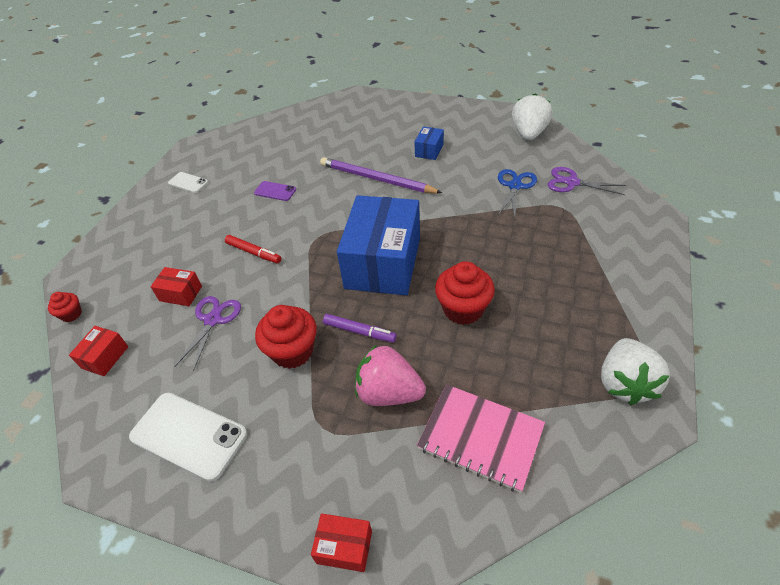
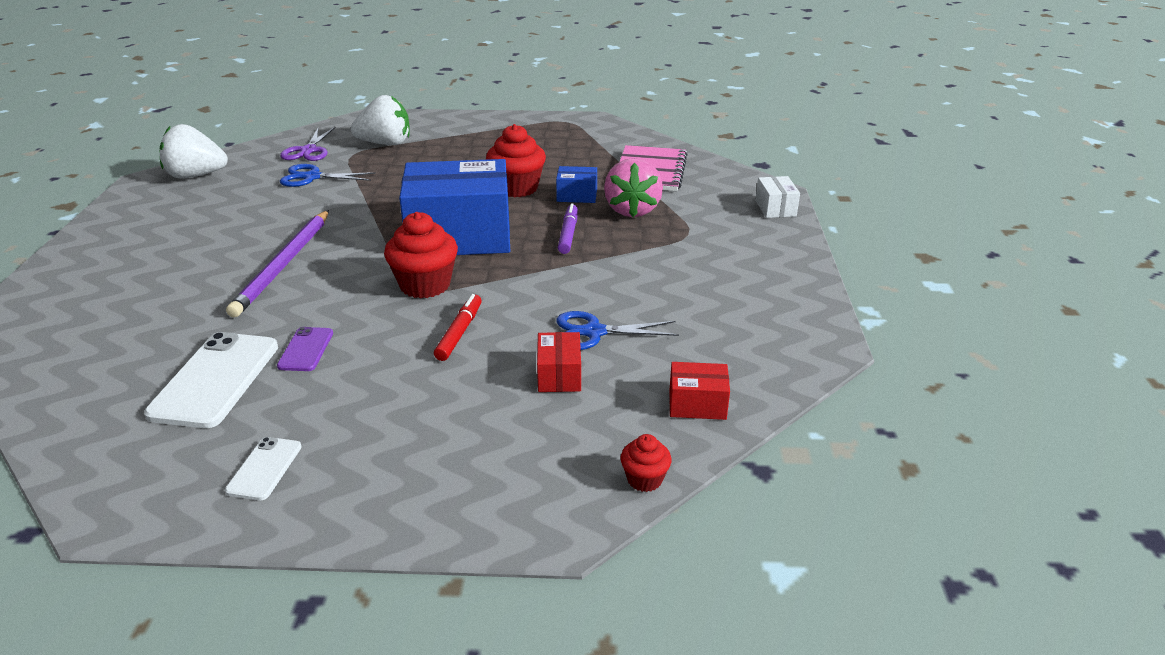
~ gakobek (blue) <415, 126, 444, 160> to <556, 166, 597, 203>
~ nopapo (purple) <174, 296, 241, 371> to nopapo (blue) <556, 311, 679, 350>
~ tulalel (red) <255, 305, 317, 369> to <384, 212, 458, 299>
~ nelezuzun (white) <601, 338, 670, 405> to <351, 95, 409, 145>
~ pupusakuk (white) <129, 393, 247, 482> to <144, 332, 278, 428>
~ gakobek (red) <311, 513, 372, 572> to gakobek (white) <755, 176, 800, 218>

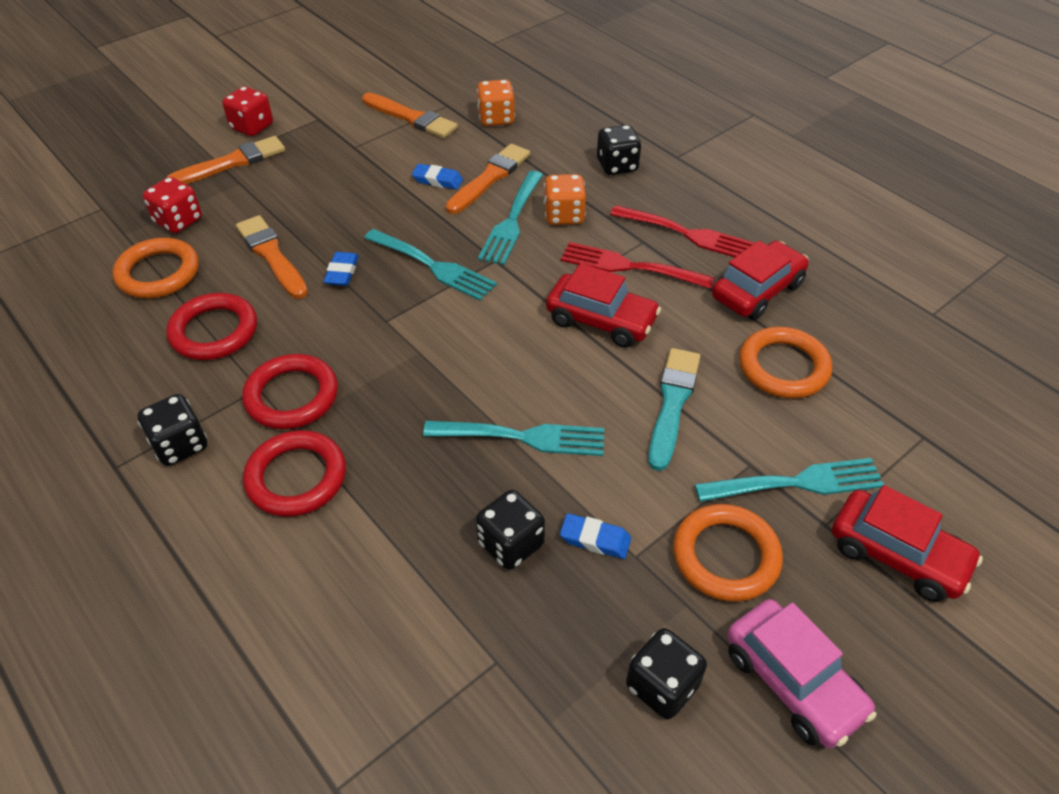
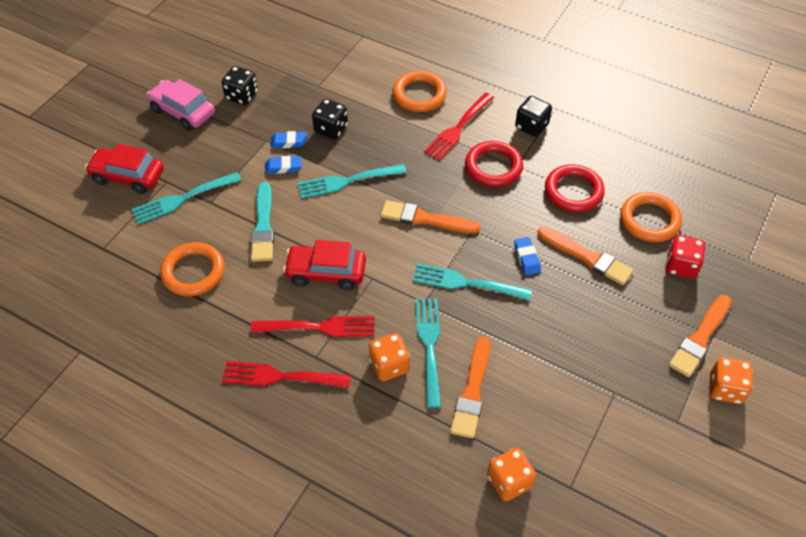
~ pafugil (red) <222, 86, 273, 136> to pafugil (orange) <710, 357, 753, 404>
~ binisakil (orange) <362, 93, 458, 138> to <381, 200, 480, 234>
- pafugil (black) <597, 125, 641, 175>
~ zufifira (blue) <412, 164, 463, 190> to <265, 156, 302, 174>
- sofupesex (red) <712, 241, 809, 320>
~ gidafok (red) <243, 430, 346, 517> to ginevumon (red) <423, 93, 494, 161>
~ gidafok (orange) <673, 504, 783, 602> to <392, 71, 447, 112>

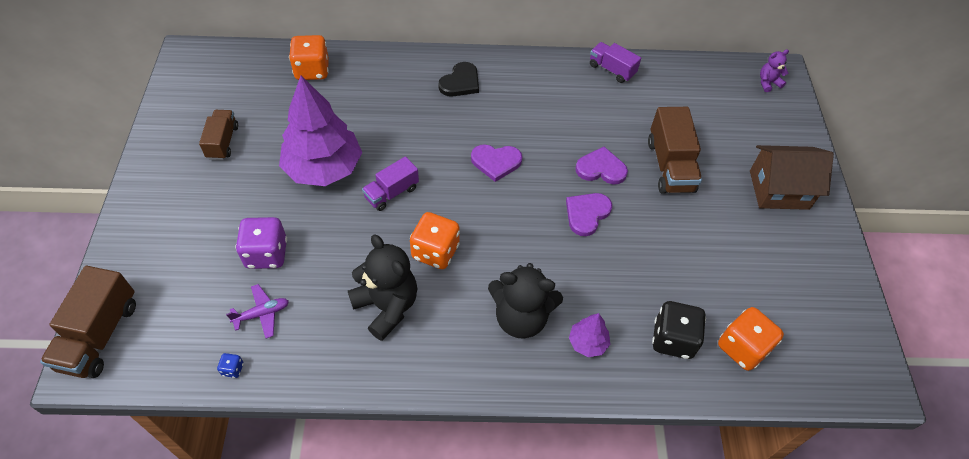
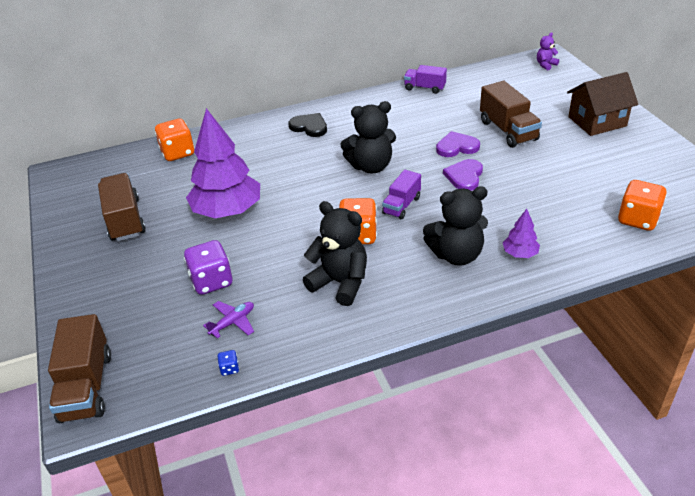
~ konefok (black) <438, 62, 479, 97> = <288, 113, 327, 137> 75 degrees counterclockwise
~ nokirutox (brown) <199, 110, 238, 160> = <98, 173, 146, 241> x1.58
~ konefok (purple) <471, 144, 522, 182> to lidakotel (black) <341, 101, 396, 174>
~ nokirutox (purple) <362, 156, 419, 211> to <382, 170, 421, 219>
- pafugil (black) <652, 301, 706, 359>

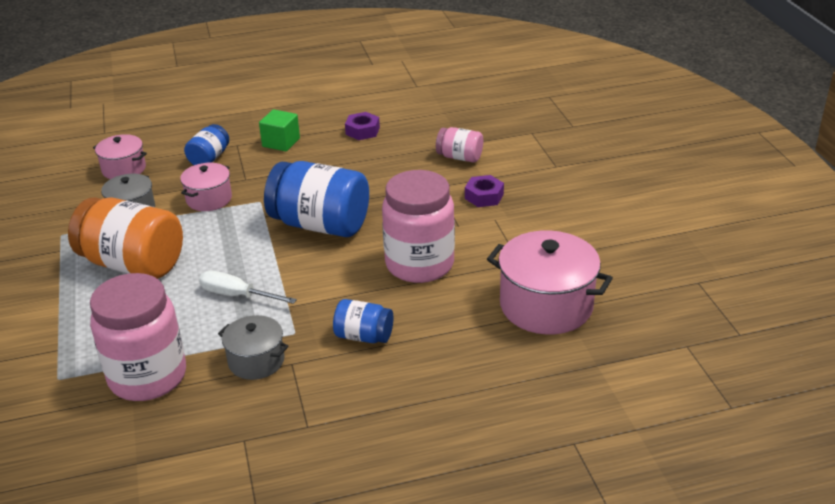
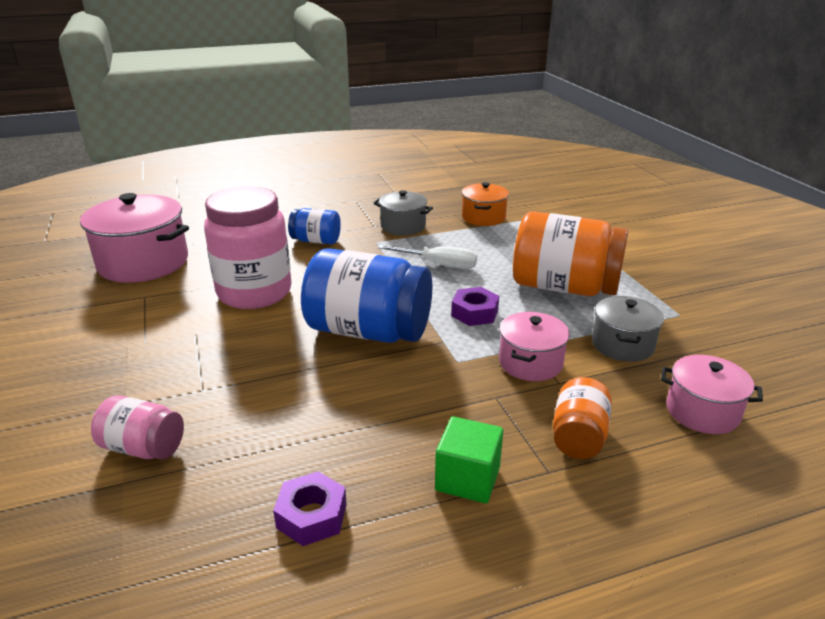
~ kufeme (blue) <184, 124, 229, 165> to kufeme (orange) <553, 377, 612, 459>
~ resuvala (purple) <465, 175, 504, 207> to <451, 287, 499, 326>
~ kufeme (pink) <90, 273, 186, 401> to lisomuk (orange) <462, 182, 509, 226>

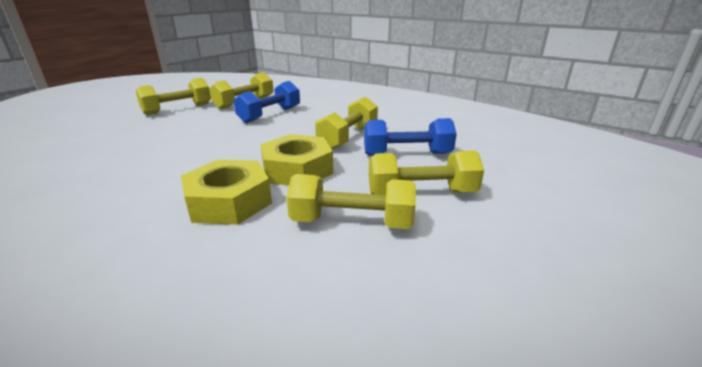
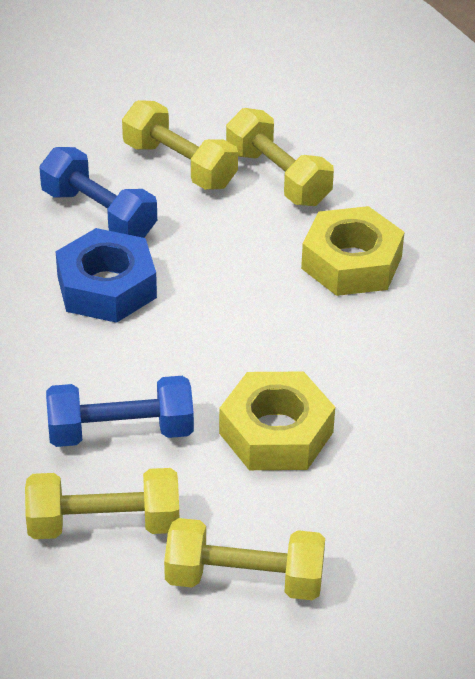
~ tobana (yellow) <315, 96, 378, 149> to resuvala (blue) <56, 228, 157, 323>
~ resuvala (yellow) <260, 134, 333, 186> to <219, 372, 335, 470>

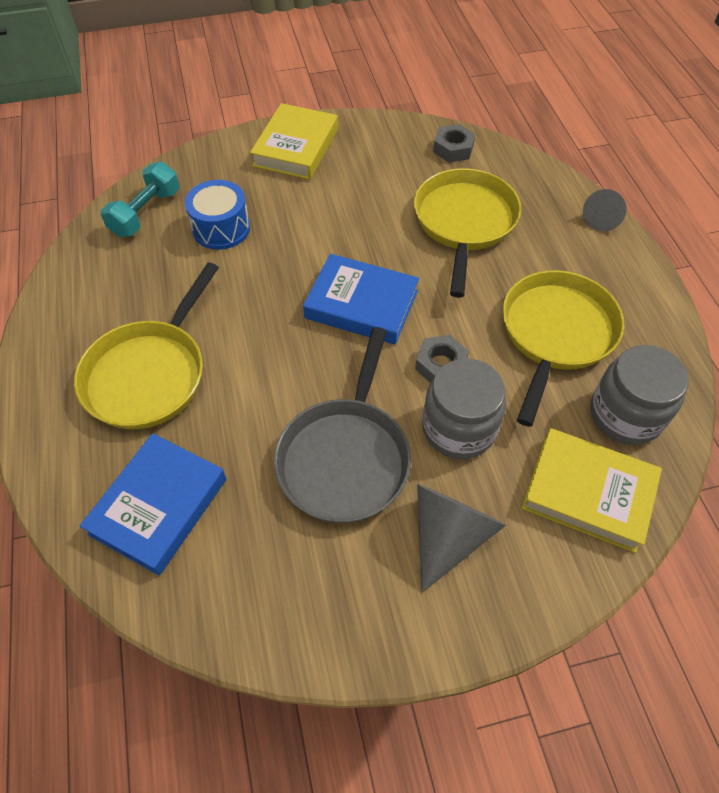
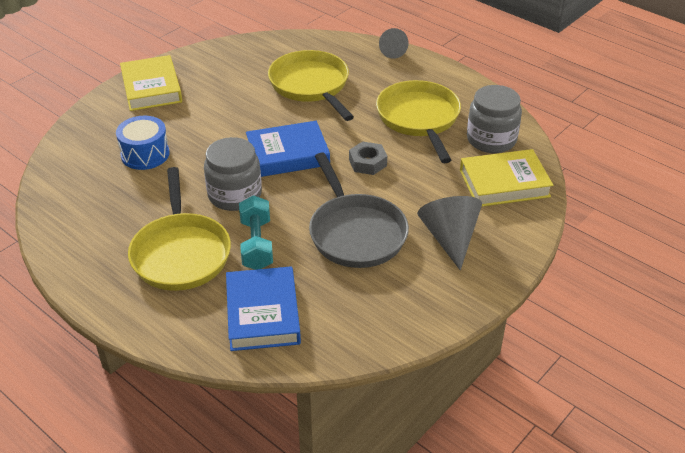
- resuvala (grey) <433, 124, 475, 162>
~ tobana (turquoise) <101, 162, 179, 237> to <239, 195, 273, 270>
~ kufeme (grey) <422, 358, 506, 459> to <204, 137, 262, 211>

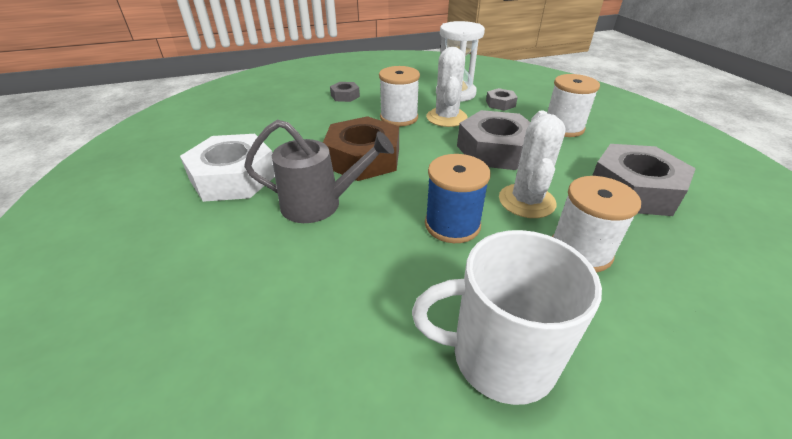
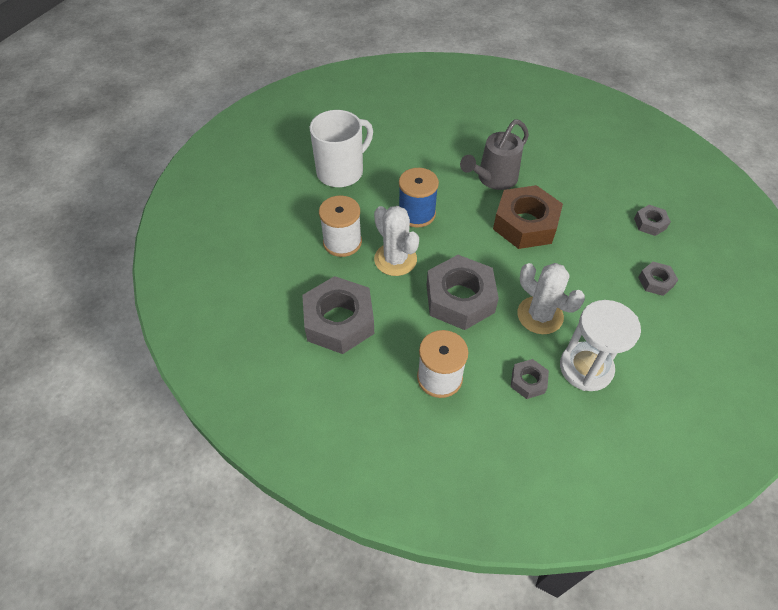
- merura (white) <379, 66, 420, 126>
- resuvala (white) <180, 134, 275, 202>
+ resuvala (grey) <634, 205, 671, 236>

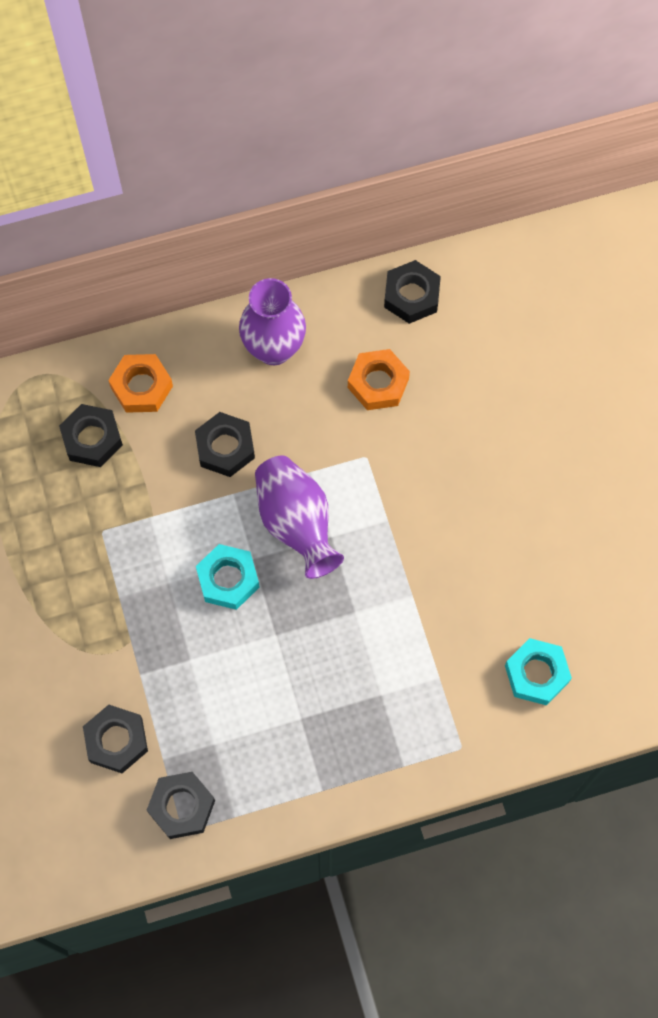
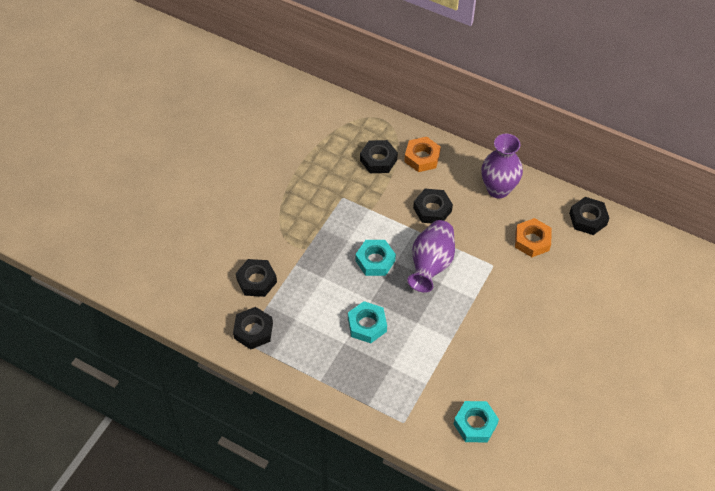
+ resuvala (turquoise) <348, 301, 387, 343>

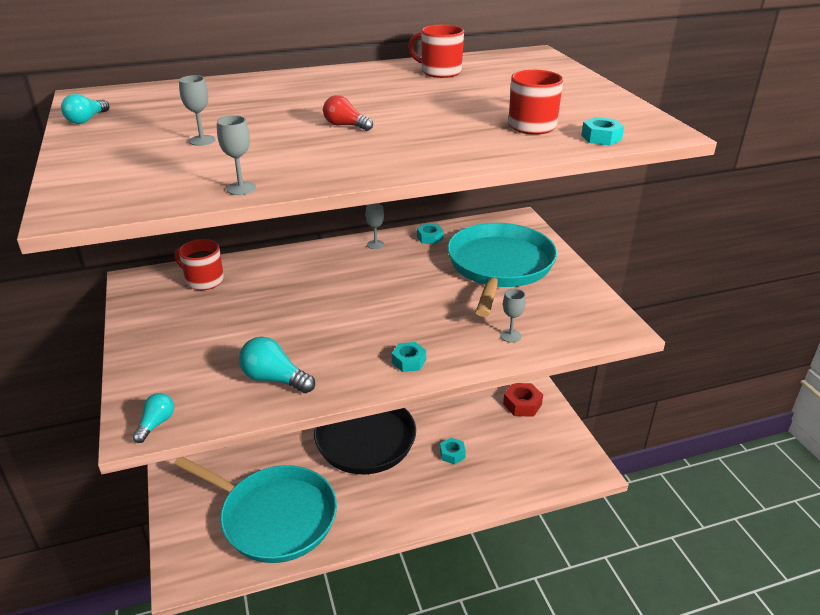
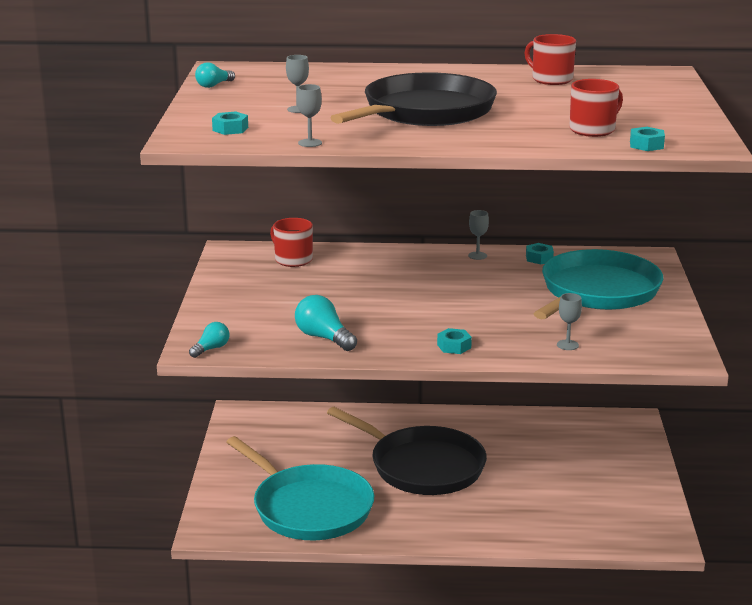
~ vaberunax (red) <323, 95, 373, 131> to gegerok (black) <330, 72, 497, 126>
- resuvala (red) <503, 383, 543, 417>
~ resuvala (turquoise) <440, 438, 466, 465> to <212, 112, 248, 135>

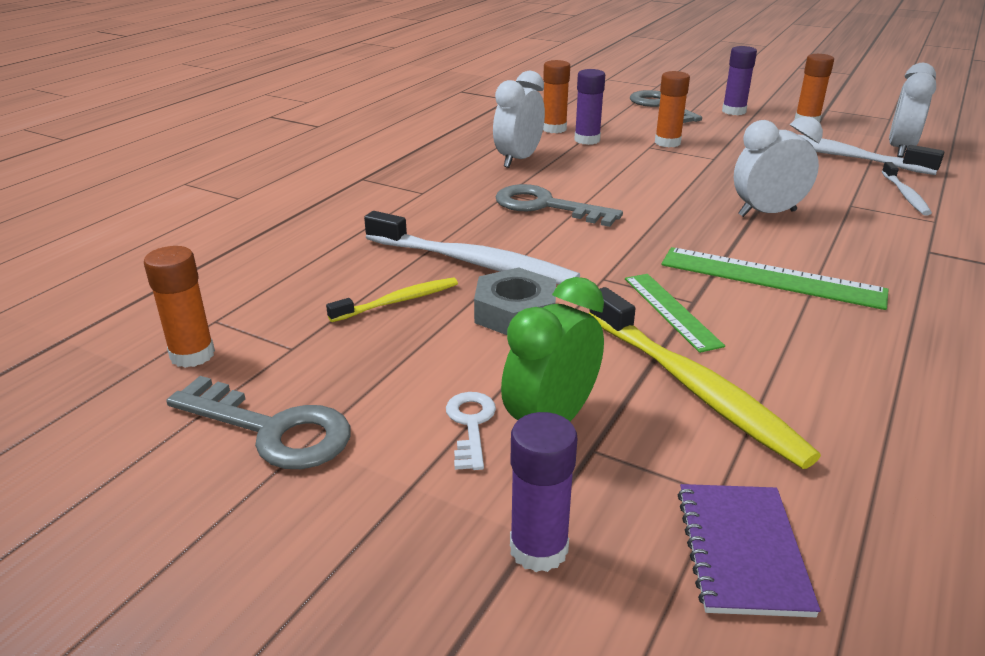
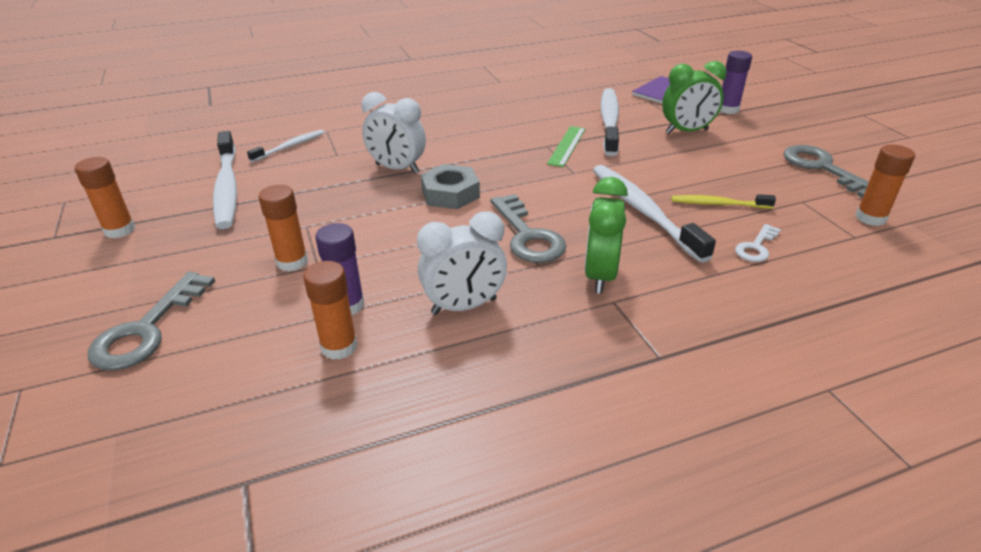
- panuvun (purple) <722, 46, 757, 115>
- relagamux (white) <889, 63, 936, 157>
- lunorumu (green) <661, 247, 889, 310>
~ resuvala (grey) <474, 267, 556, 335> to <421, 164, 480, 209>
~ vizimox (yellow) <589, 287, 821, 469> to vizimox (white) <600, 88, 619, 156>
~ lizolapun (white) <446, 392, 496, 470> to <735, 224, 781, 262>
+ relagamux (green) <584, 177, 628, 294>

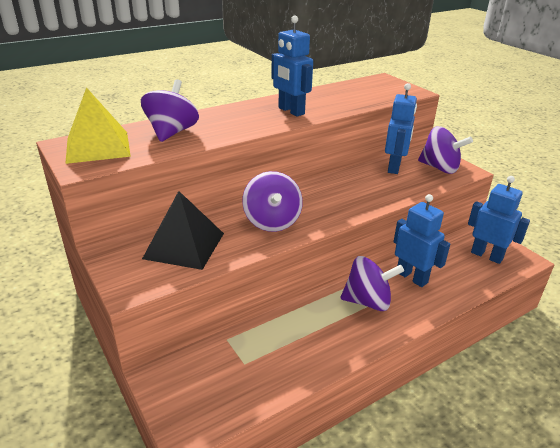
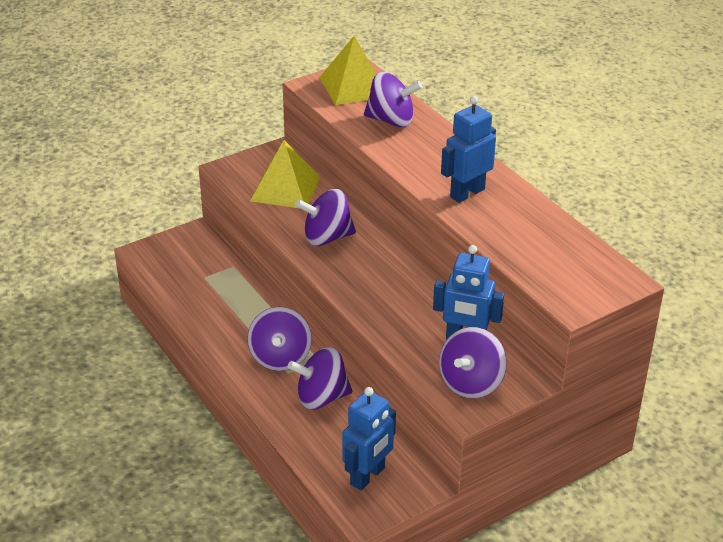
~ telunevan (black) <142, 191, 224, 270> to telunevan (yellow) <250, 140, 320, 208>
~ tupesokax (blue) <394, 194, 450, 287> to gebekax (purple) <288, 347, 352, 410>

